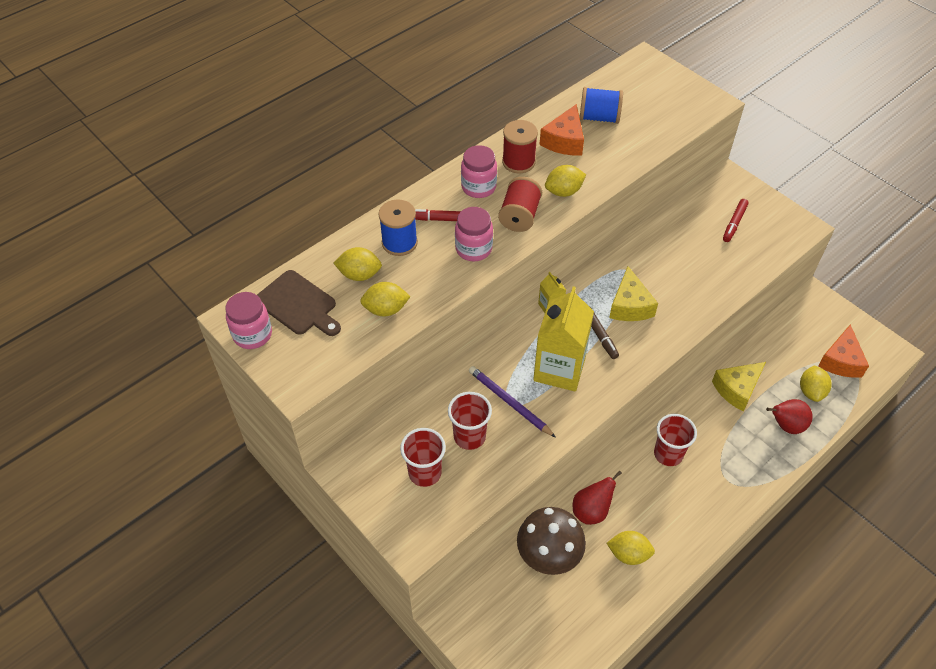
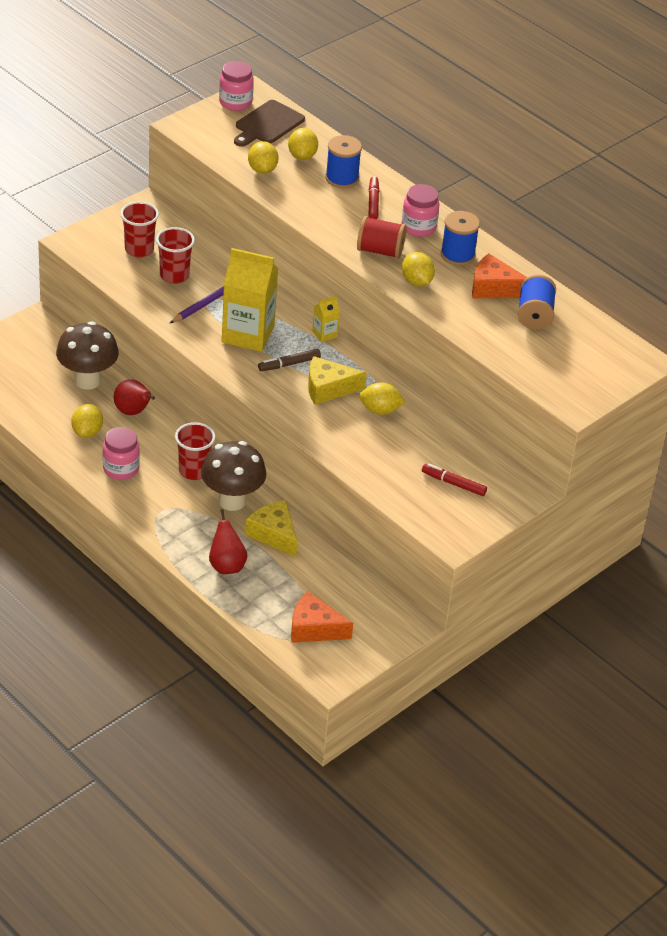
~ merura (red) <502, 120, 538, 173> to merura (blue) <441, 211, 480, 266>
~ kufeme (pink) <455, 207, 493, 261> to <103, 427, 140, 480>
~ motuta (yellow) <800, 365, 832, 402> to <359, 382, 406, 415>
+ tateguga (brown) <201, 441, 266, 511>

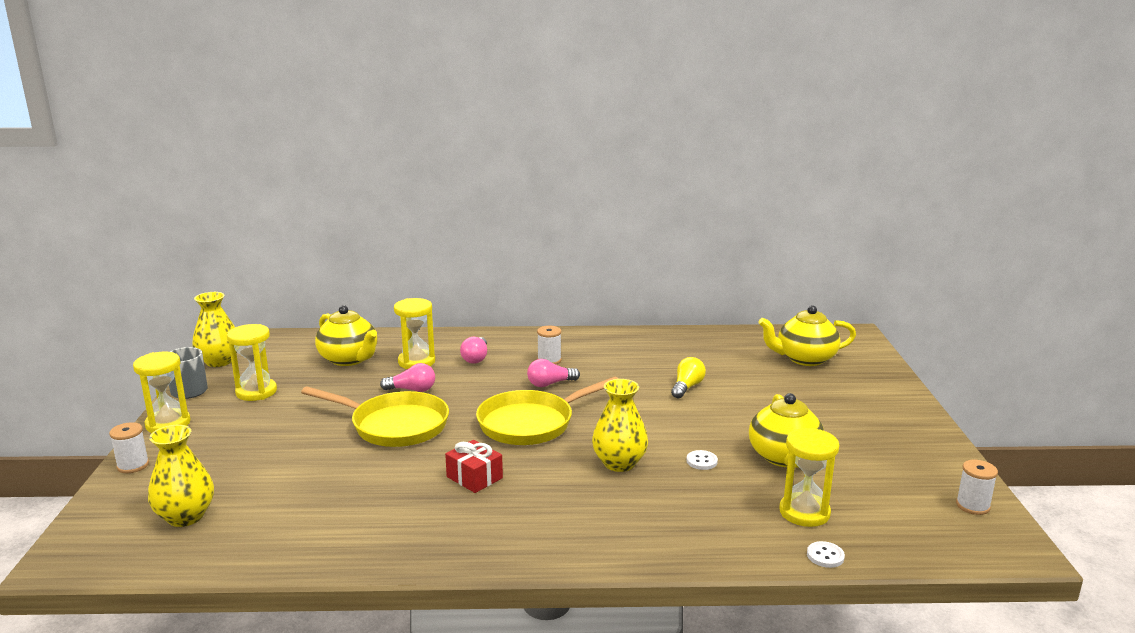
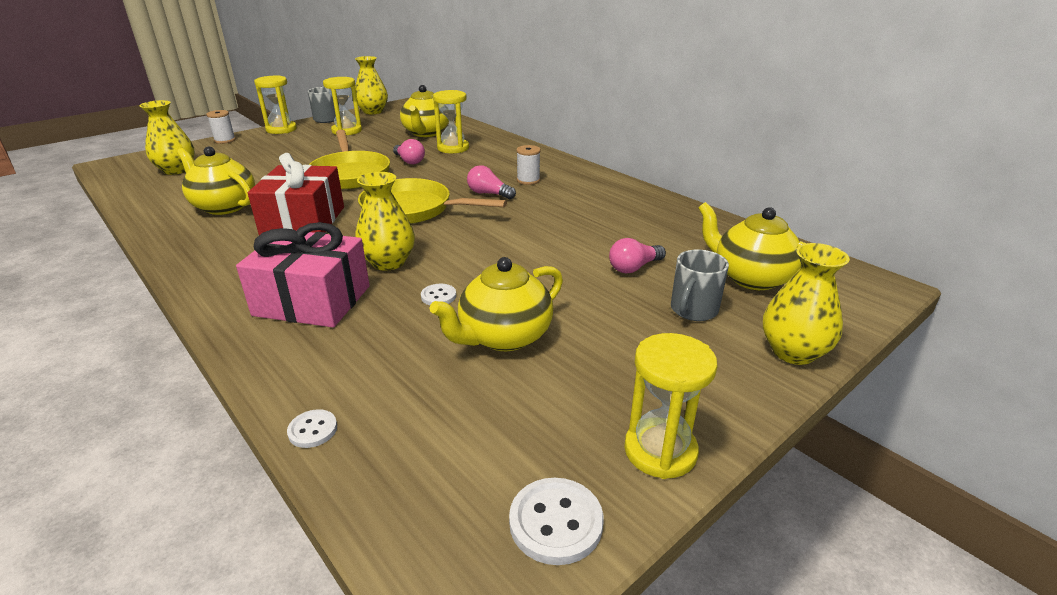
~ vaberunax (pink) <460, 337, 487, 364> to <609, 238, 666, 273>
- vaberunax (yellow) <671, 357, 706, 398>
~ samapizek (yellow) <779, 428, 839, 527> to <624, 333, 718, 479>
~ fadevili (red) <445, 440, 503, 493> = <248, 153, 344, 235> x1.84
~ merura (white) <956, 460, 998, 515> to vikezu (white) <509, 478, 603, 565>
+ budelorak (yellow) <177, 147, 255, 215>
+ fadevili (pink) <236, 222, 370, 327>
+ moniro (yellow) <763, 243, 850, 365>
+ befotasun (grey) <671, 250, 729, 321>

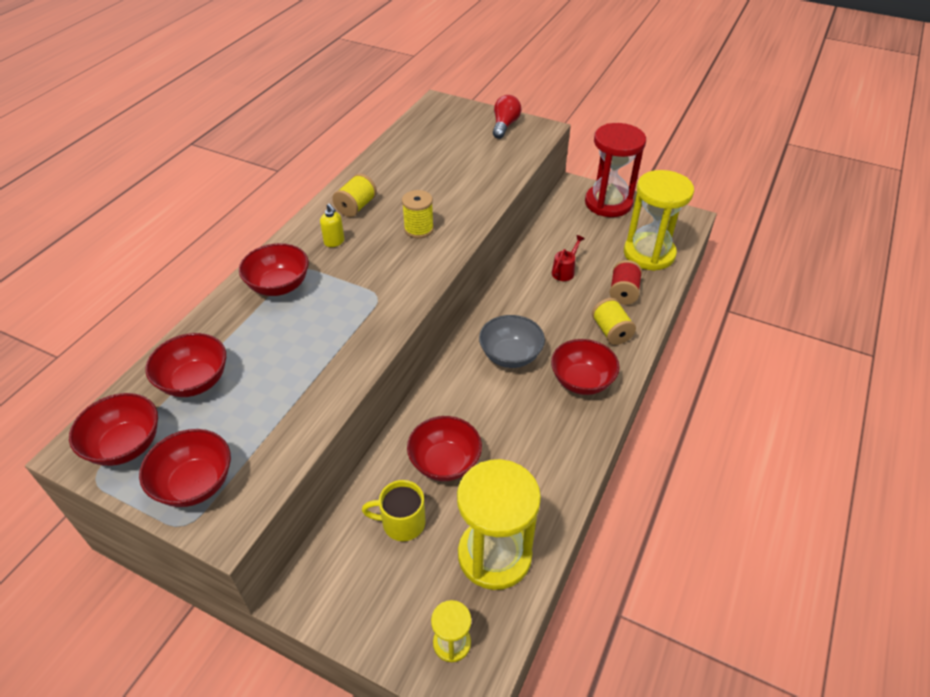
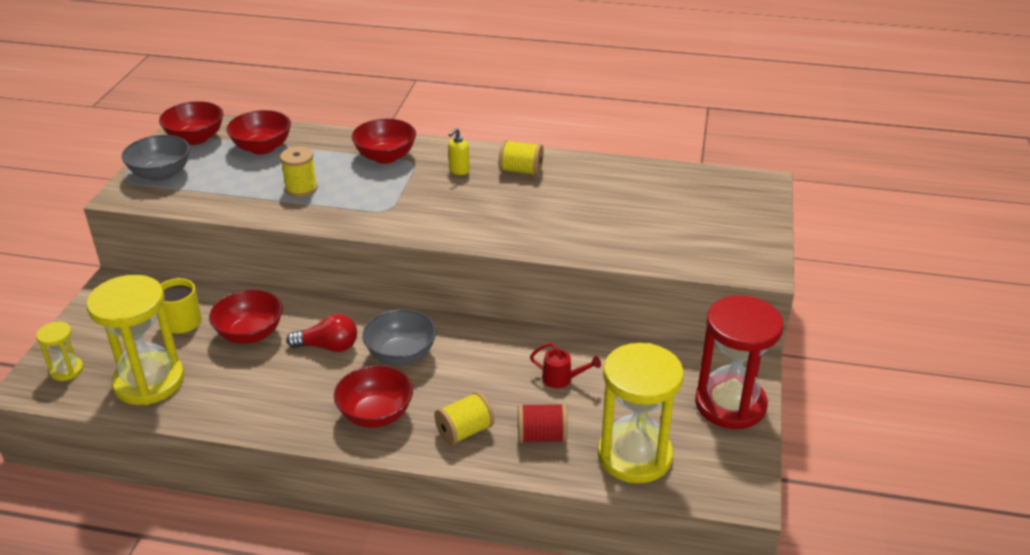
~ vaberunax (red) <493, 95, 521, 139> to <287, 314, 357, 352>
~ merura (yellow) <402, 190, 434, 238> to <280, 147, 317, 197>
~ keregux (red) <139, 429, 231, 507> to keregux (grey) <122, 135, 190, 181>

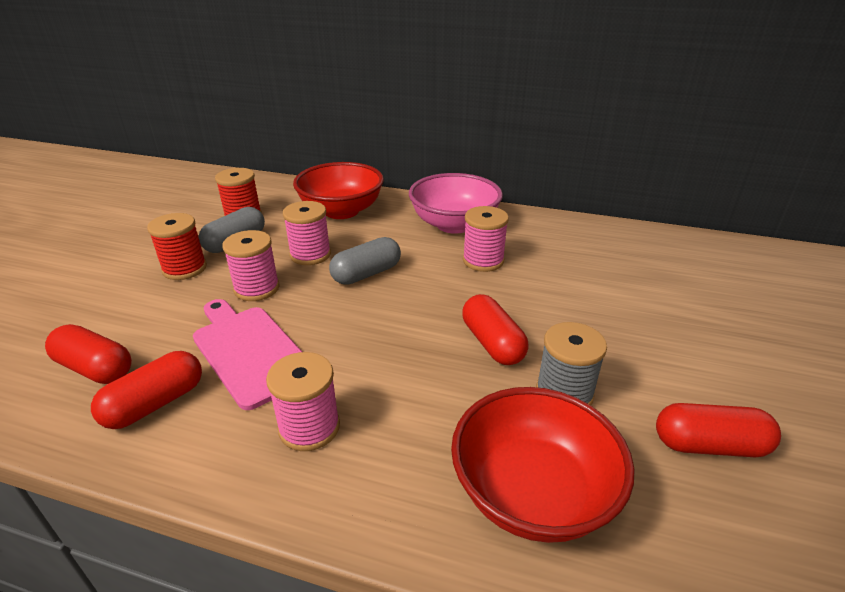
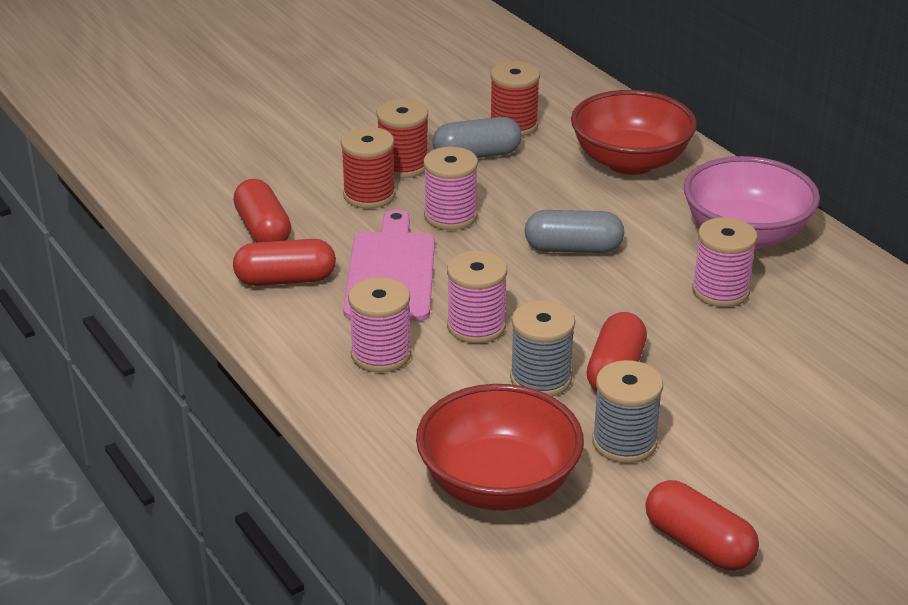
~ merura (pink) <283, 201, 331, 265> to <447, 251, 507, 344>
+ merura (red) <341, 127, 396, 209>
+ merura (grey) <510, 300, 575, 396>

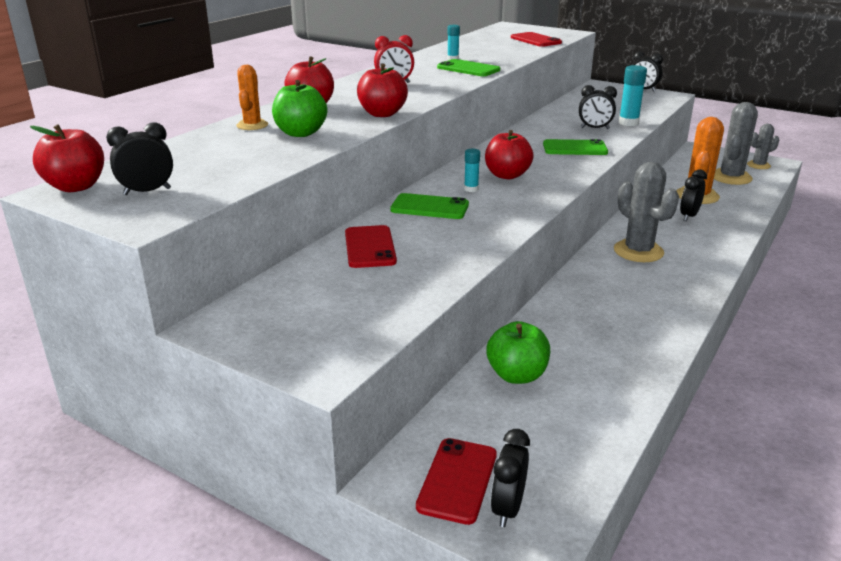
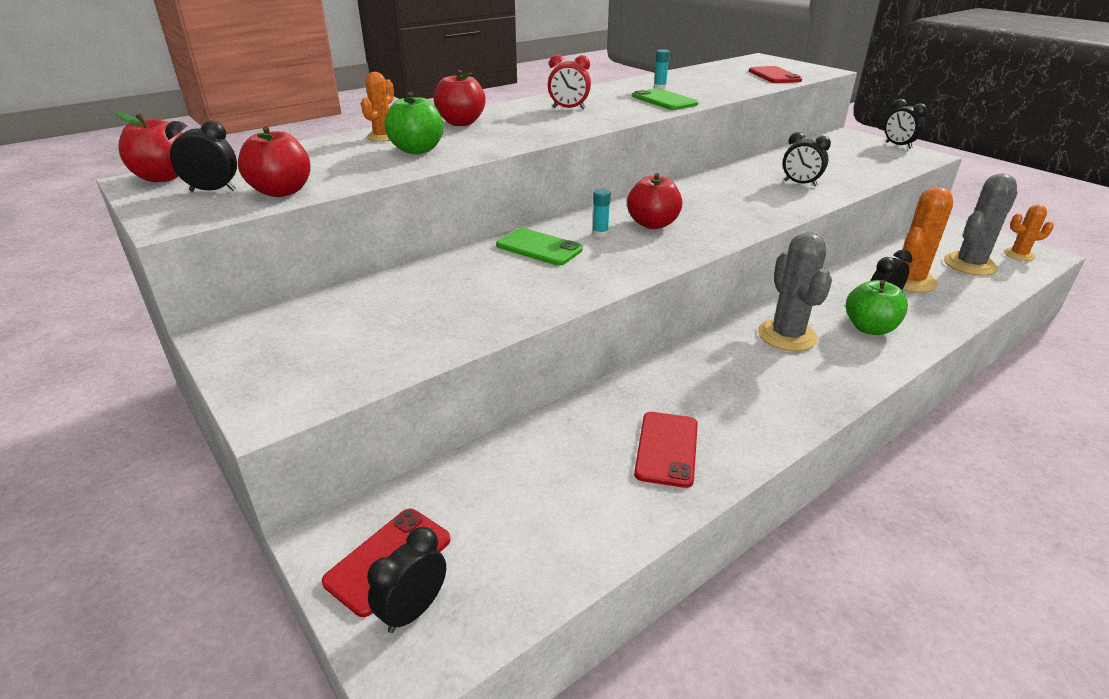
~ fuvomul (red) <357, 64, 408, 117> to <238, 126, 311, 197>
- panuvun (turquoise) <619, 65, 647, 126>
~ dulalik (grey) <747, 124, 779, 169> to dulalik (orange) <1004, 204, 1054, 261>
- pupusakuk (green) <543, 139, 608, 155>
~ pupusakuk (red) <345, 225, 397, 268> to <634, 412, 698, 488>
~ fuvomul (green) <487, 321, 550, 384> to <846, 280, 908, 335>

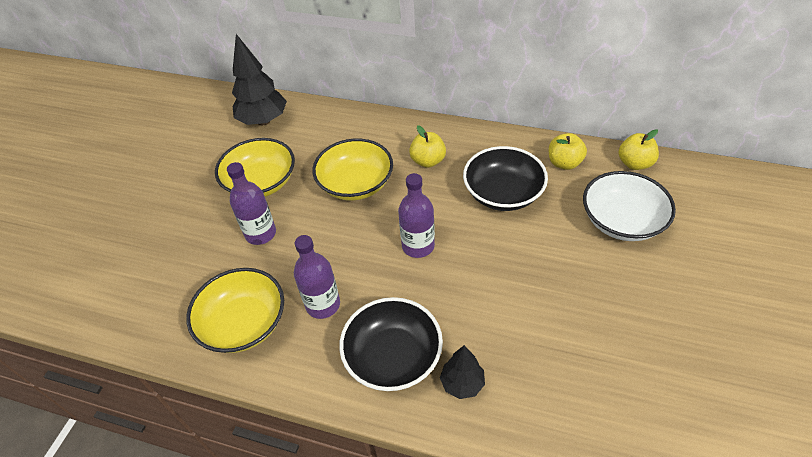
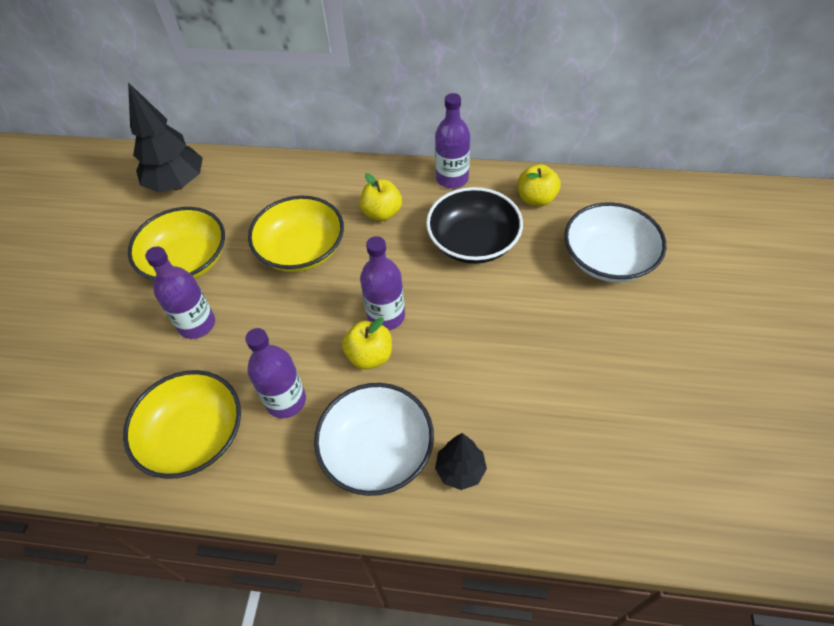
~ fuvomul (yellow) <619, 129, 659, 170> to <342, 317, 392, 370>
~ keregux (black) <339, 297, 443, 391> to keregux (white) <314, 383, 434, 496>
+ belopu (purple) <435, 93, 470, 189>

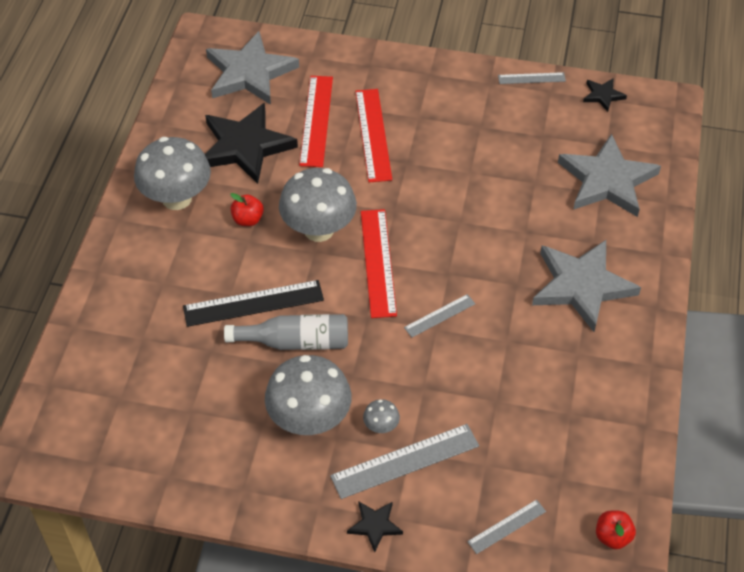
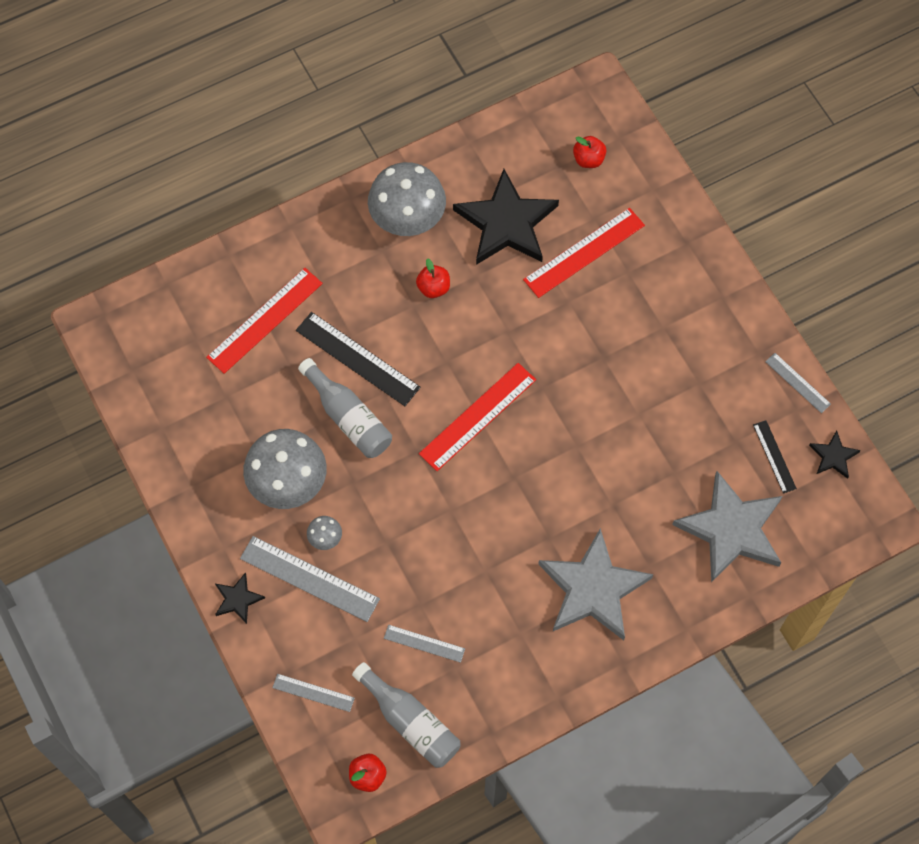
~ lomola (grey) <206, 31, 299, 105> to fuvomul (red) <573, 136, 606, 168>
~ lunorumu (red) <355, 89, 392, 182> to <206, 268, 323, 374>
- tateguga (grey) <279, 168, 357, 242>
~ lunorumu (grey) <404, 294, 475, 337> to <384, 625, 465, 663>
+ lunorumu (black) <753, 420, 797, 494>
+ belopu (grey) <352, 662, 460, 768>

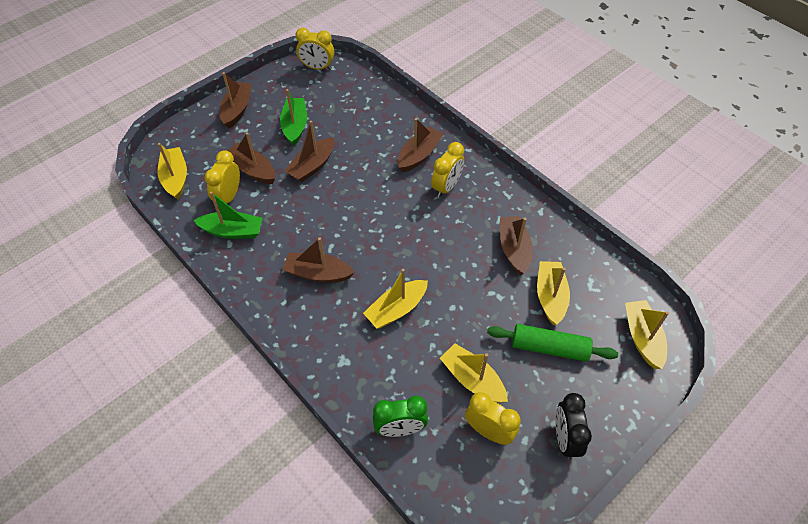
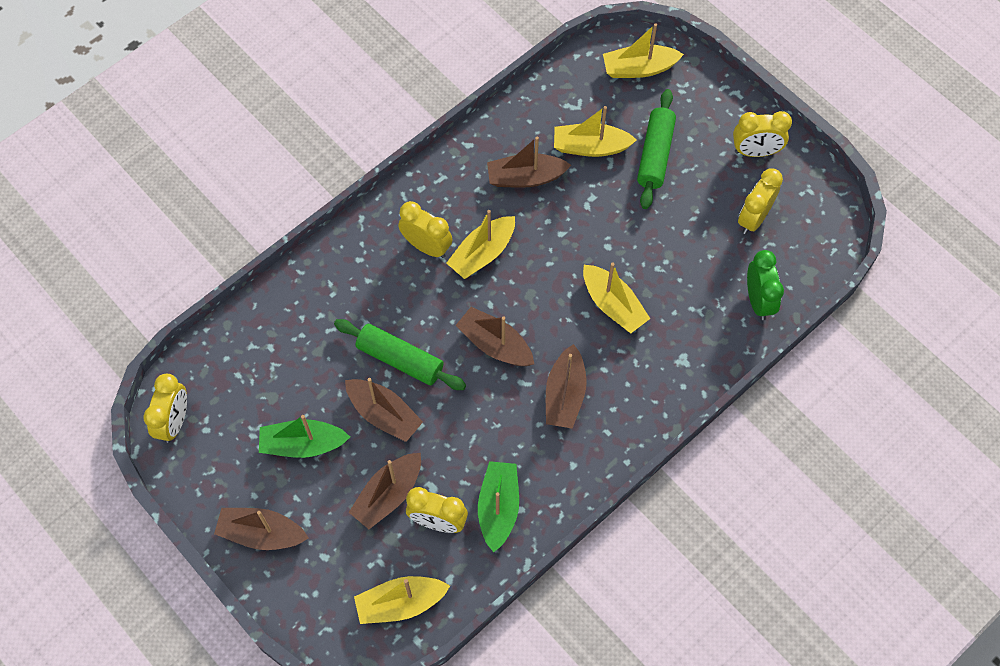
~ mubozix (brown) <398, 118, 443, 172> to <455, 307, 534, 366>
~ mubozix (yellow) <440, 343, 508, 403> to <447, 210, 515, 279>
~ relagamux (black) <556, 393, 592, 460> to relagamux (yellow) <733, 111, 792, 157>
+ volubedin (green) <334, 319, 466, 390>

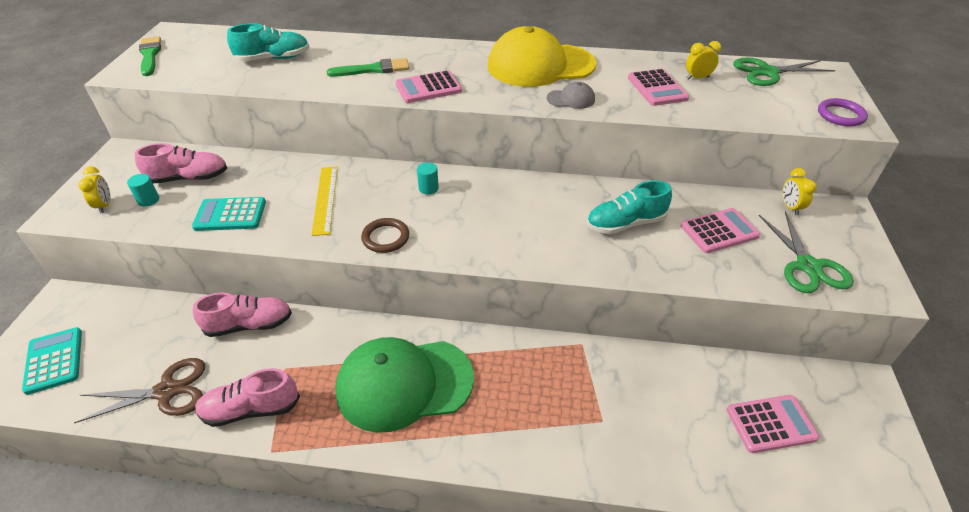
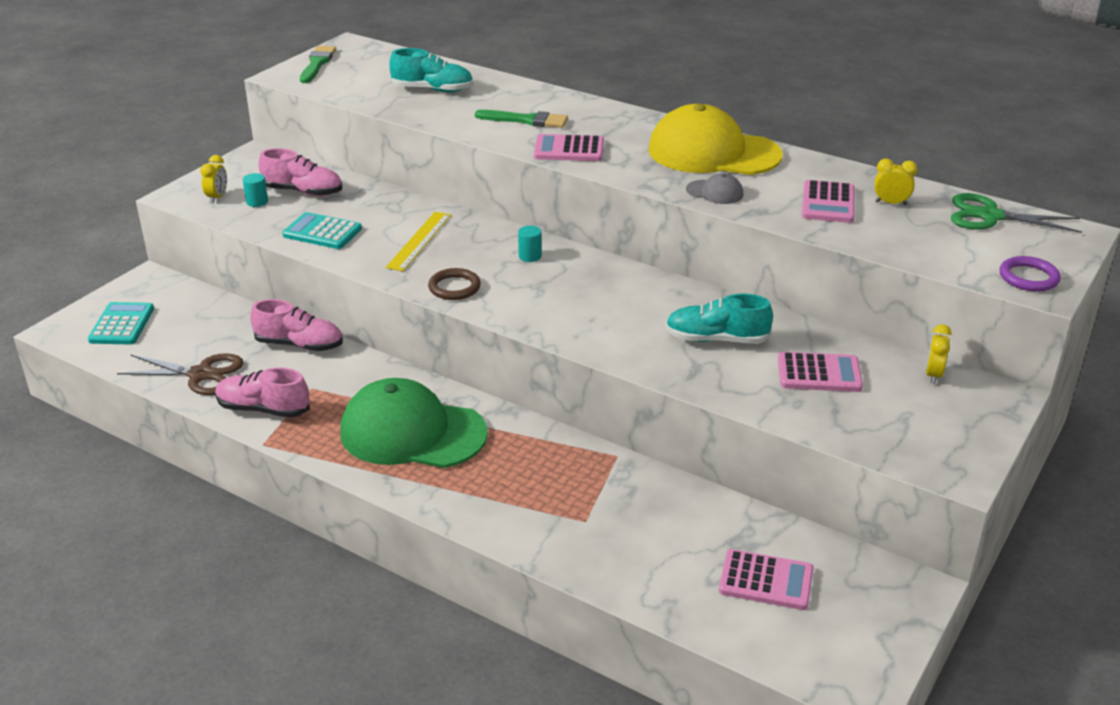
- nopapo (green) <759, 211, 854, 293>

